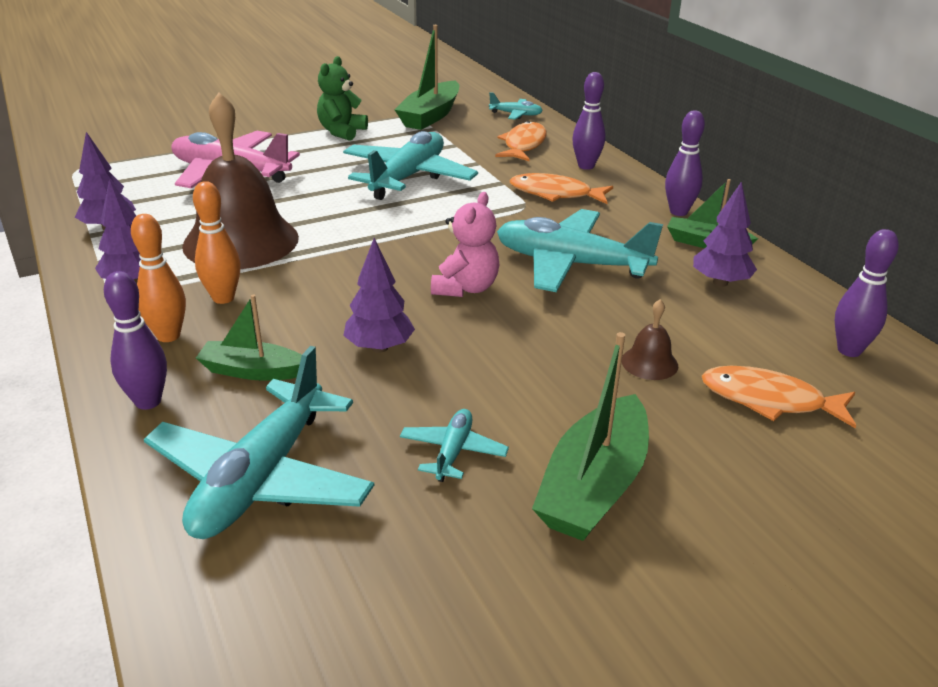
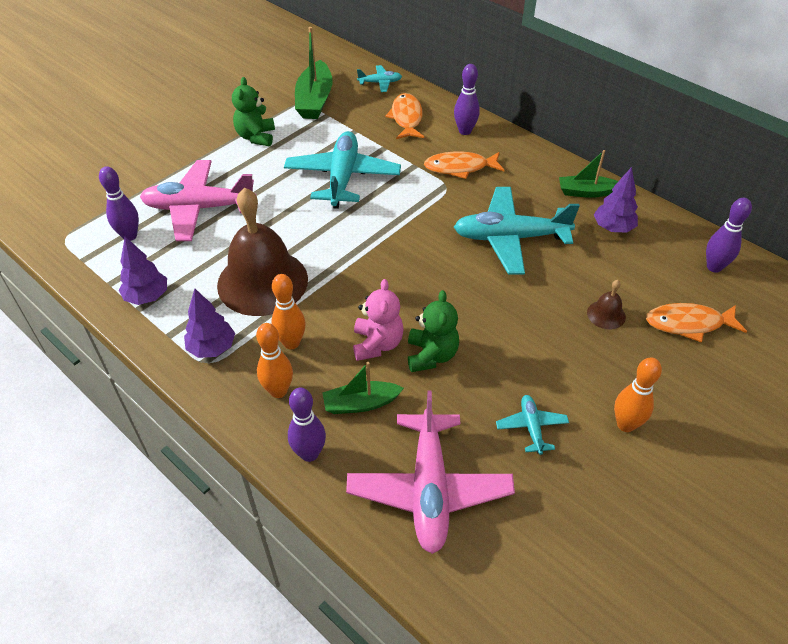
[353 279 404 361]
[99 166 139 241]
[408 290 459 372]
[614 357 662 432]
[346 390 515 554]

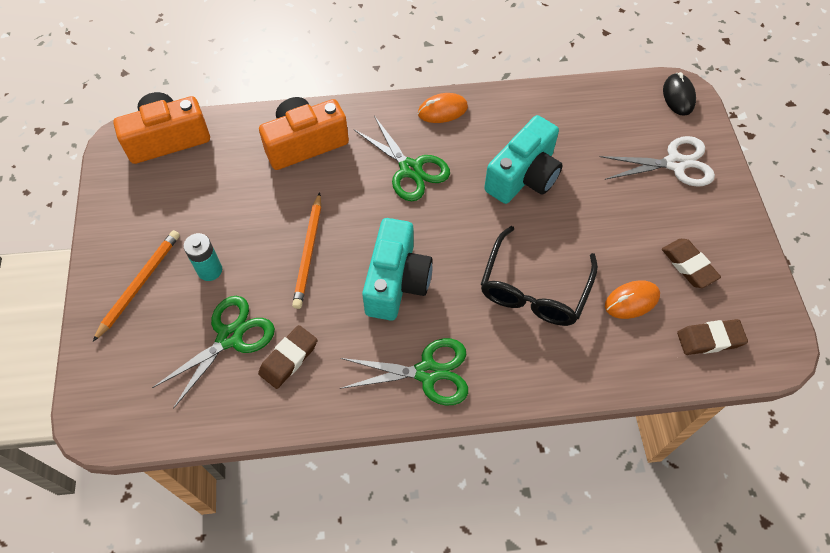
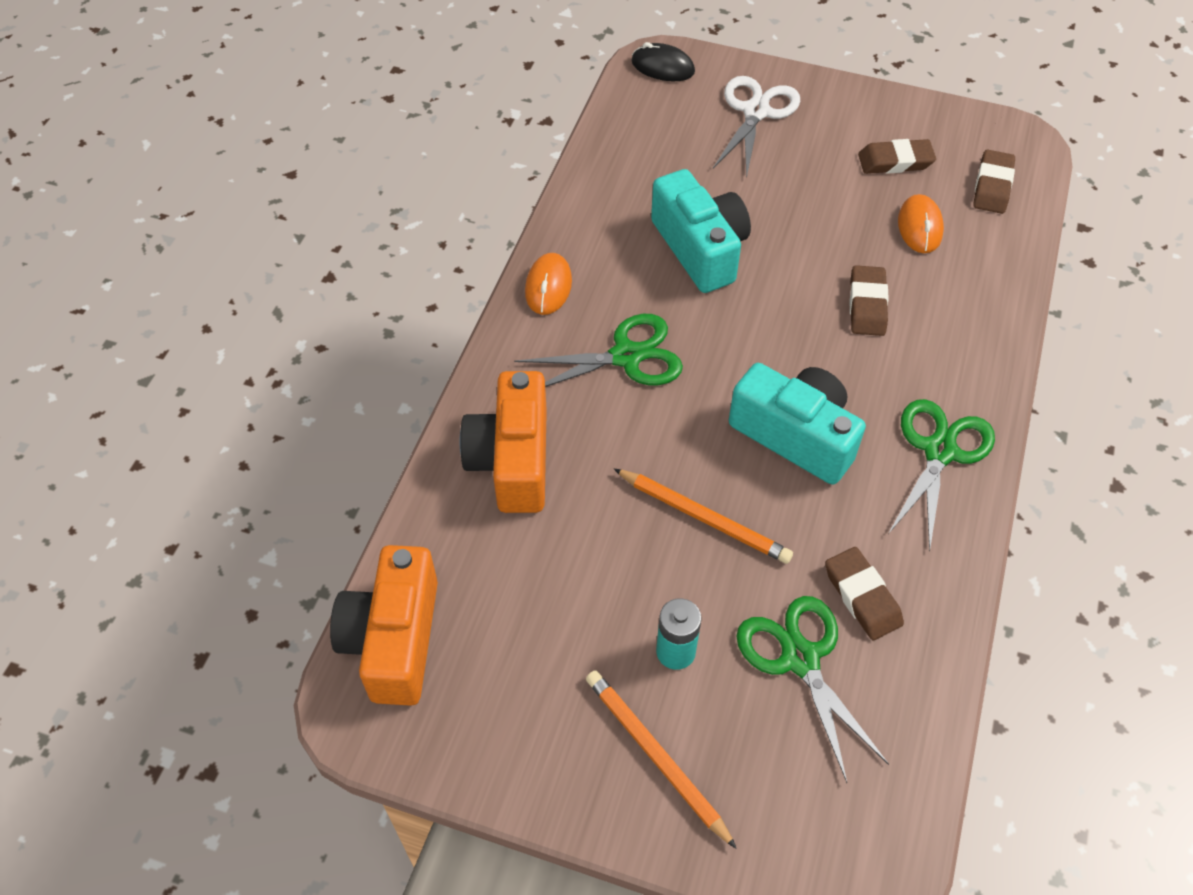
[850 265 889 336]

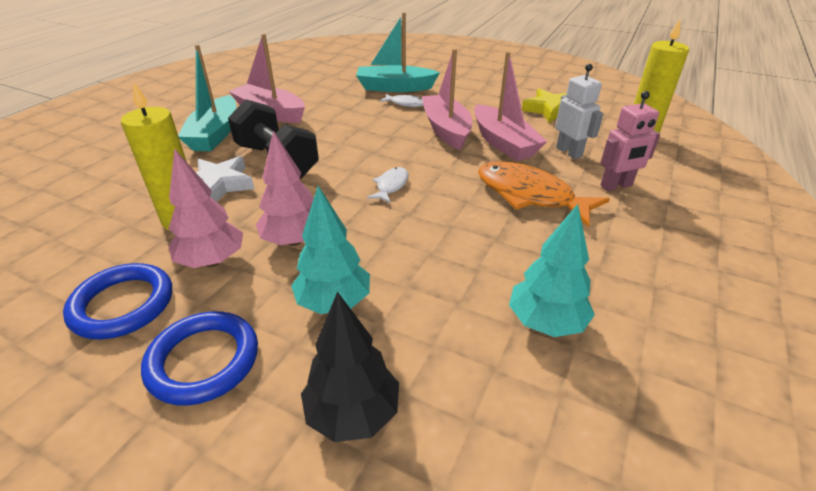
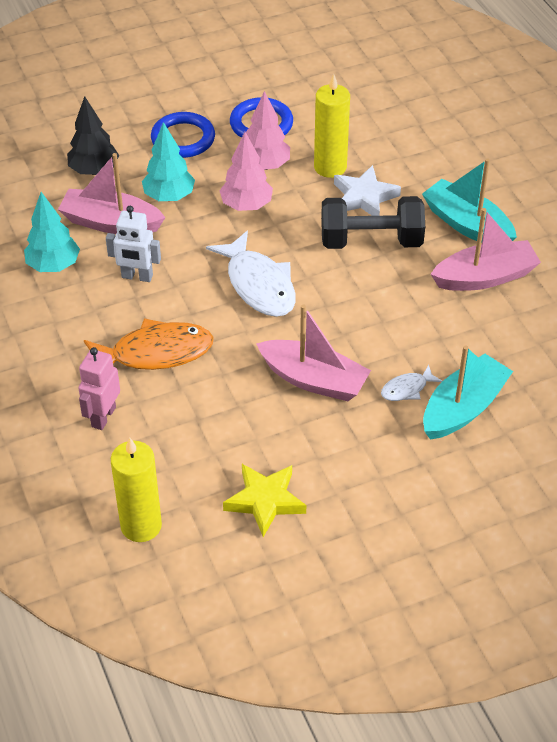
[58 153 166 234]
[106 206 161 282]
[206 231 296 317]

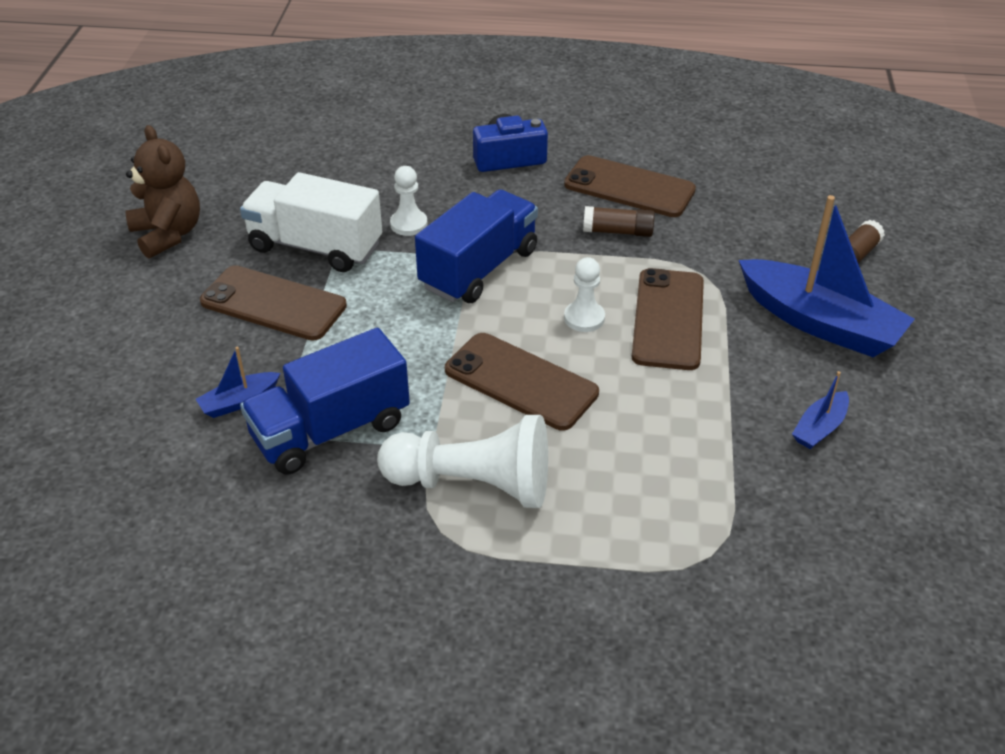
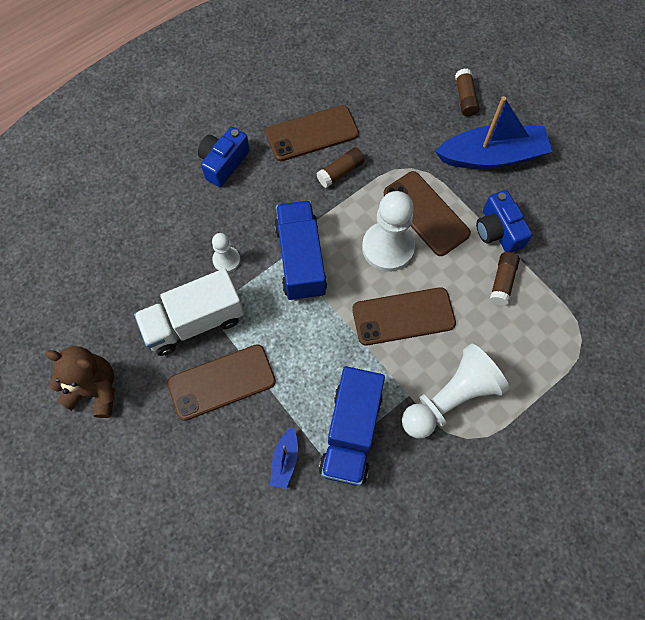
[792 371 849 449] (first image)
[476 190 532 252]
[489 252 520 306]
[362 191 415 272]

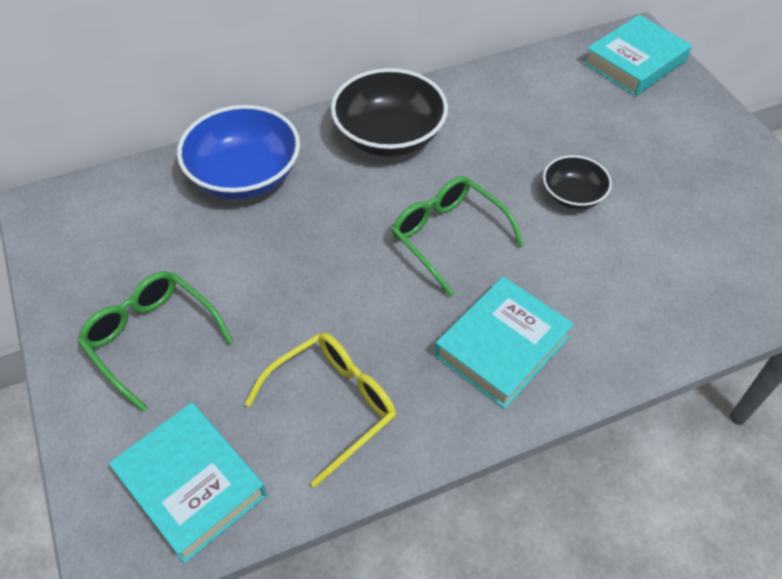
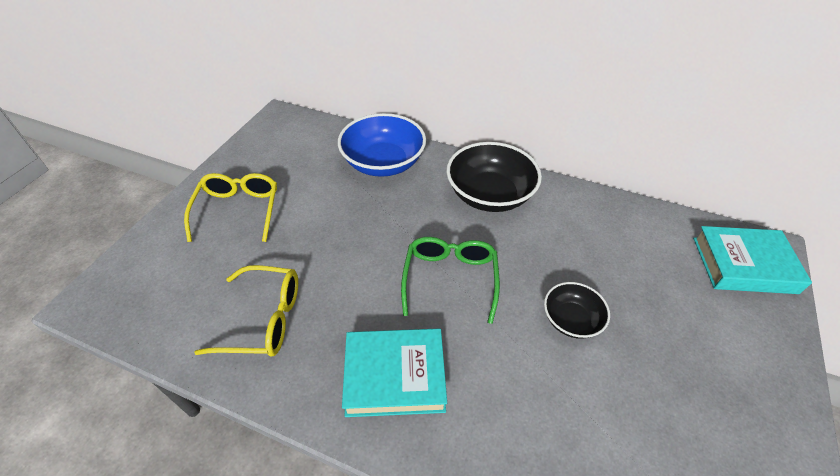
[109 402 267 563] (first image)
[184 173 277 242]

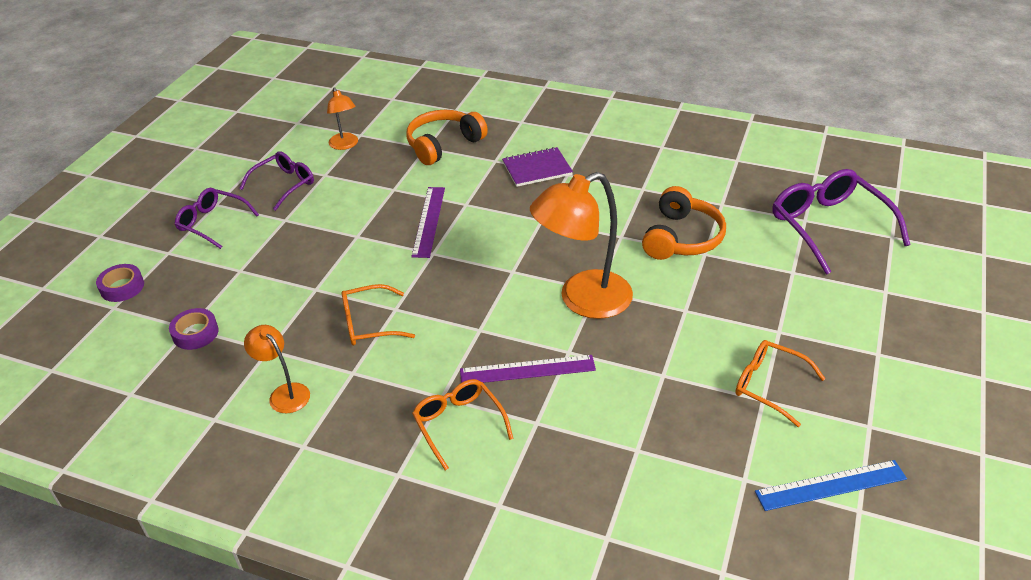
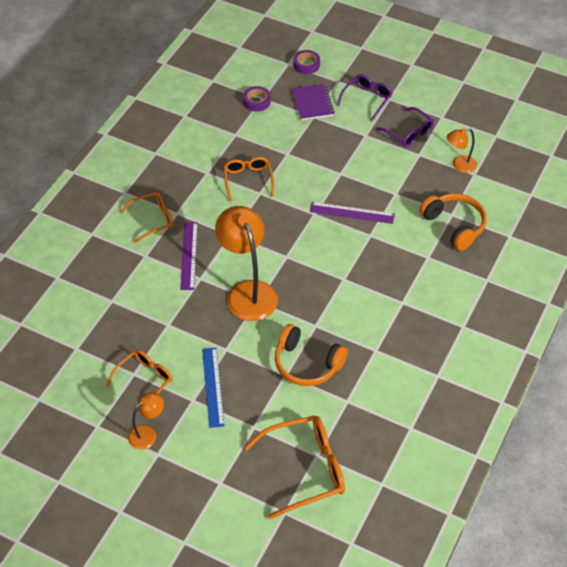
[128 392 164 450]
[292 84 335 120]
[202 347 224 428]
[244 415 345 520]

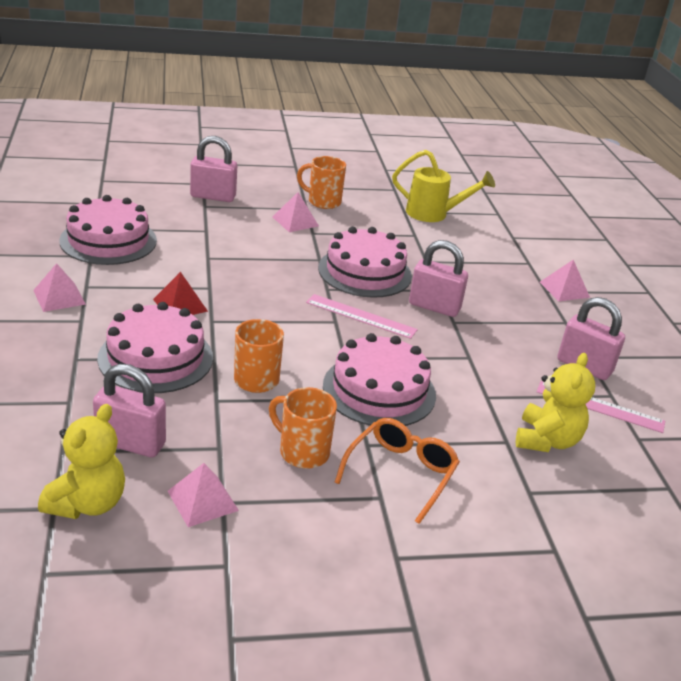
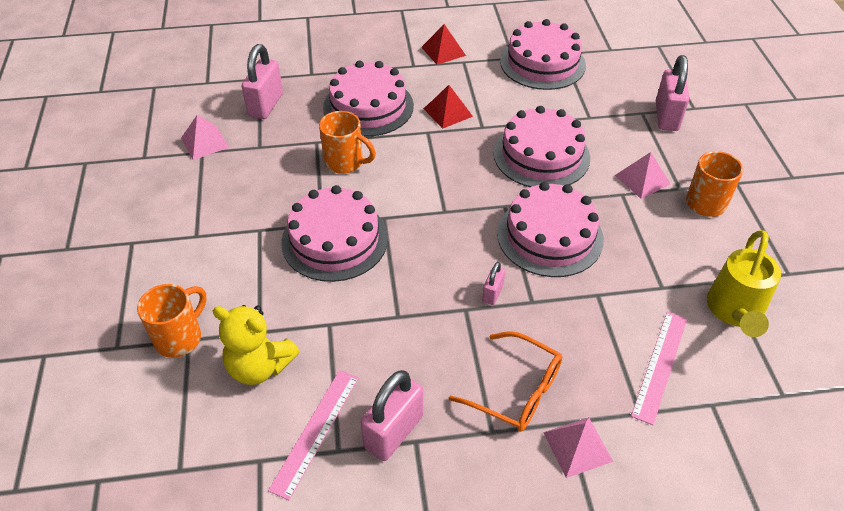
[38 404 125 519] (first image)
[494 106 590 187]
[137 284 207 358]
[631 312 687 425]
[449 331 562 431]
[421 24 466 65]
[482 262 505 305]

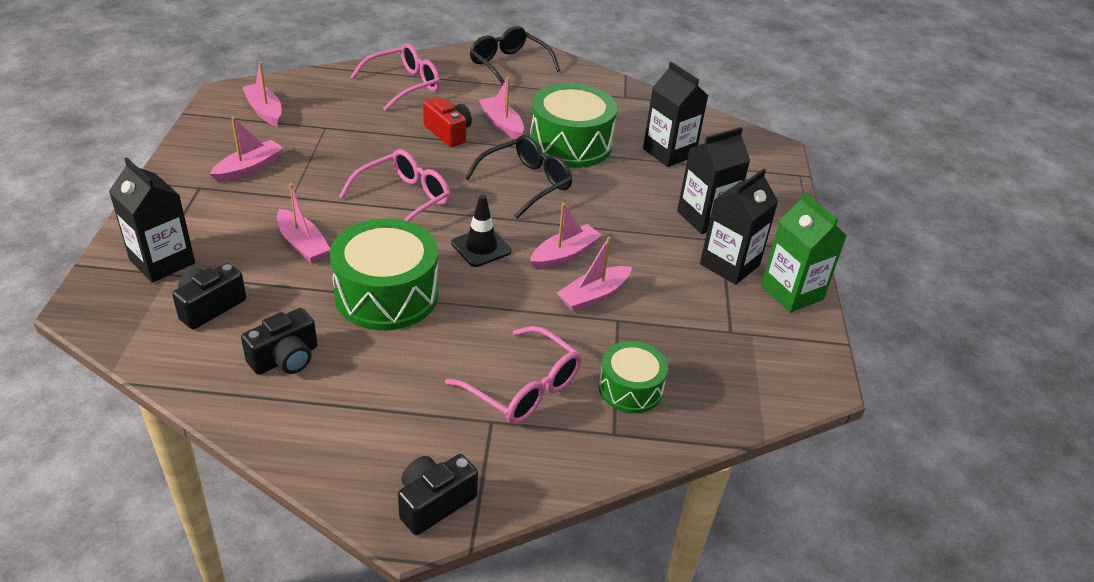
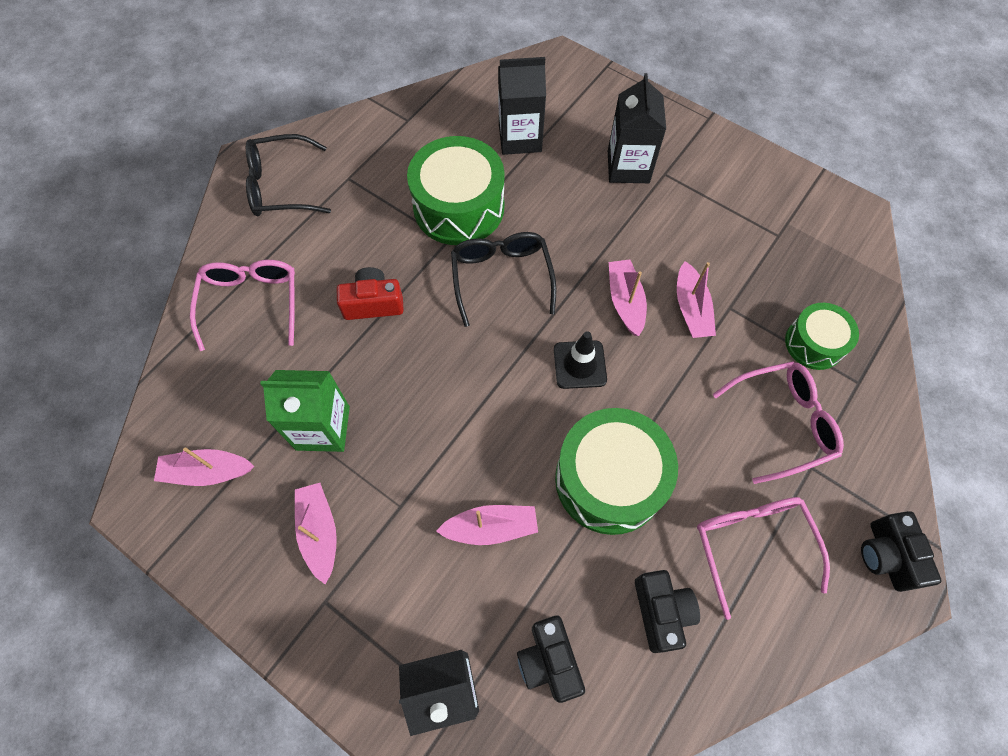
[479 77 524 140] (first image)
[700 169 778 285] (first image)
[697 497 830 620]
[260 370 350 452]

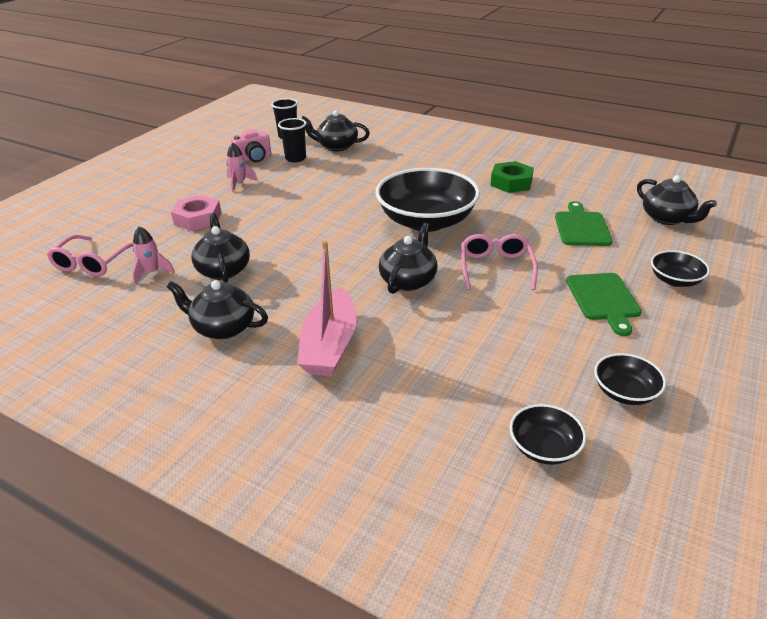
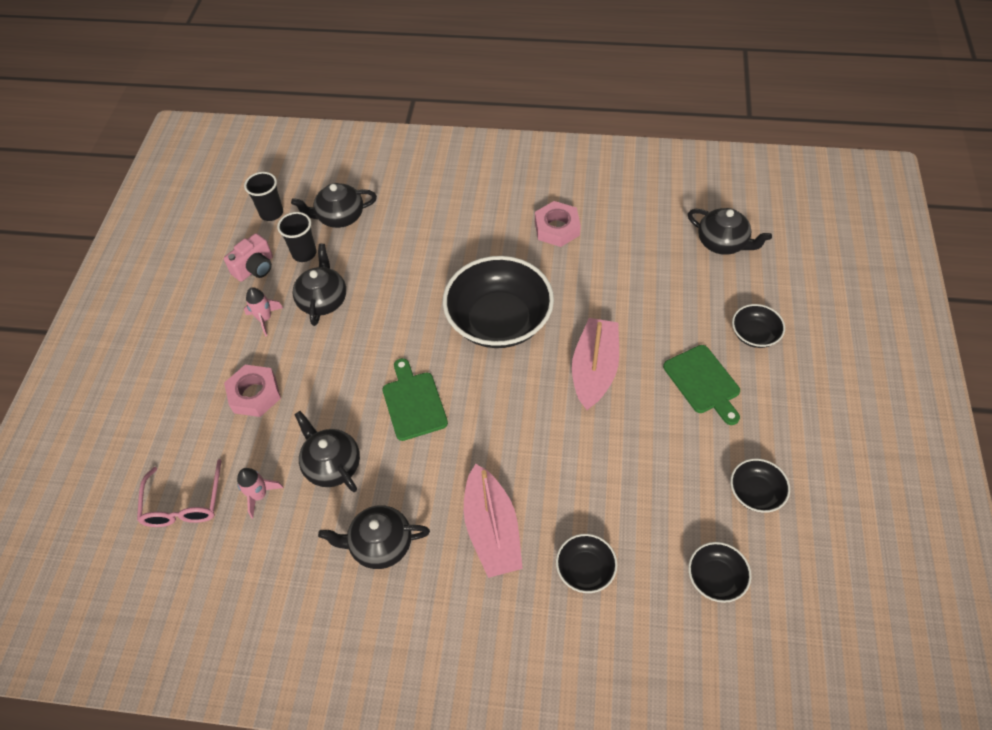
[556 534 618 593]
[293 244 346 326]
[382 358 448 441]
[572 318 619 410]
[535 201 581 247]

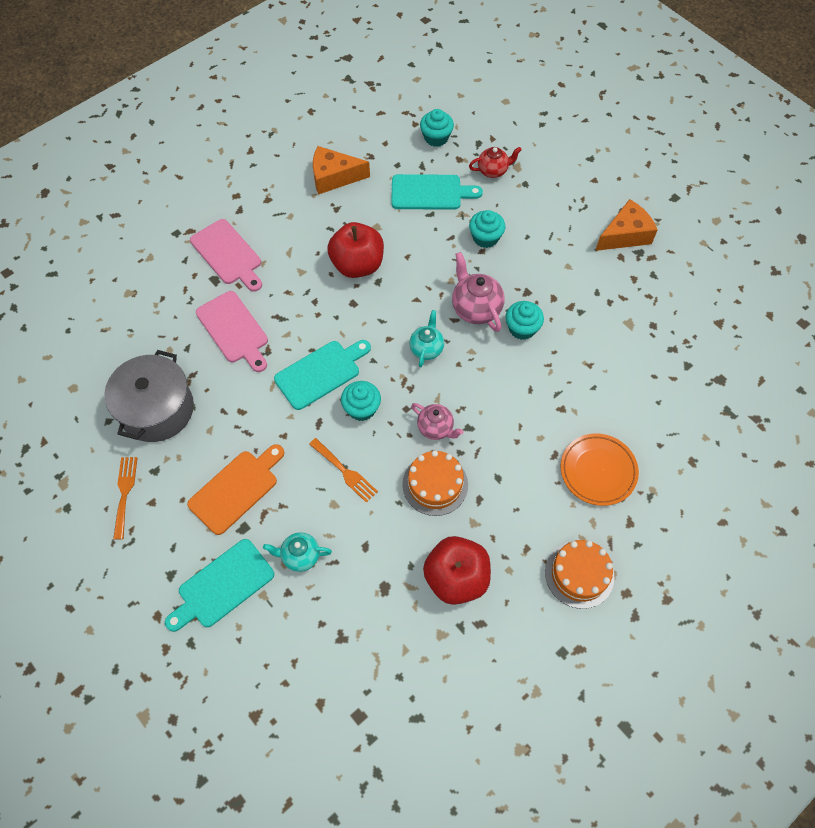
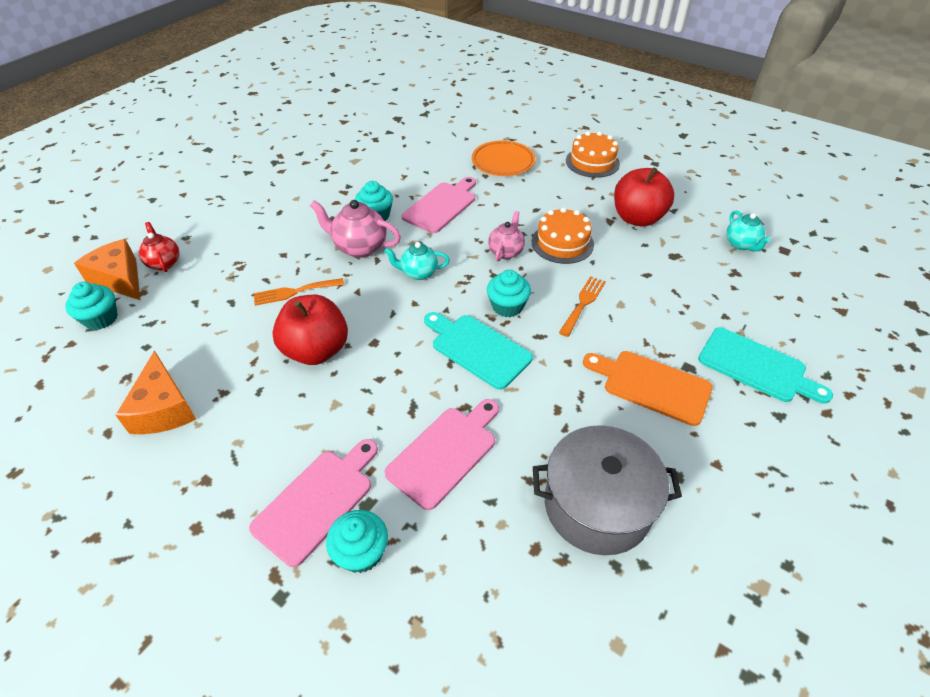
[391 174 483 210] (first image)
[402 177 476 233]
[254 278 344 306]
[726 211 771 252]
[326 510 388 573]
[74 239 140 300]
[310 200 401 258]

